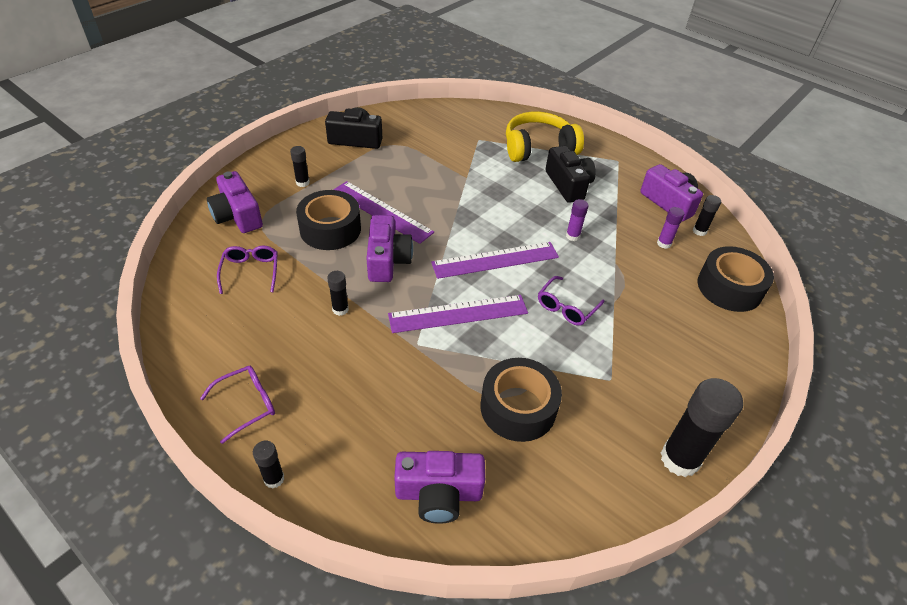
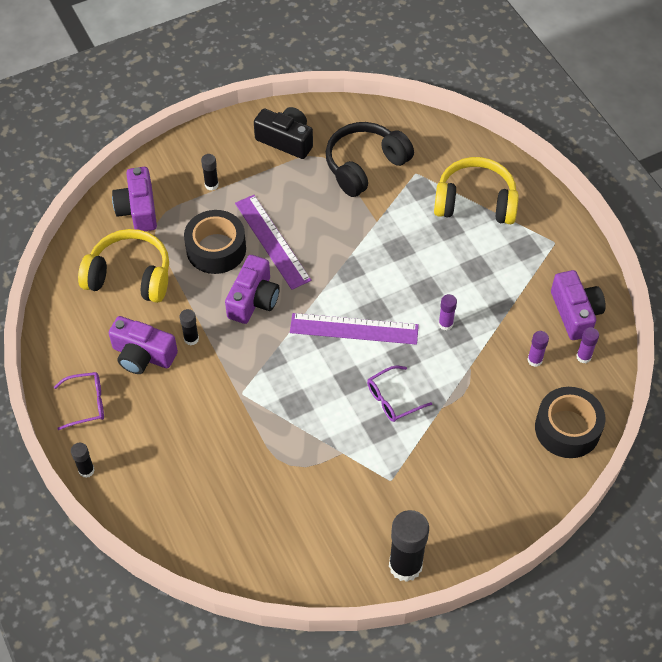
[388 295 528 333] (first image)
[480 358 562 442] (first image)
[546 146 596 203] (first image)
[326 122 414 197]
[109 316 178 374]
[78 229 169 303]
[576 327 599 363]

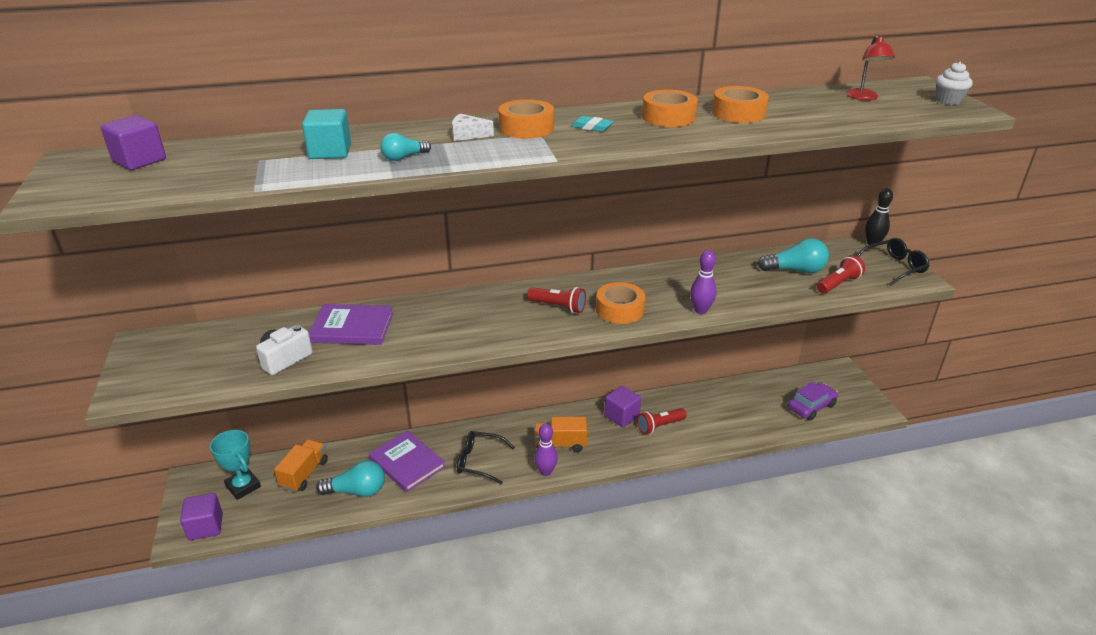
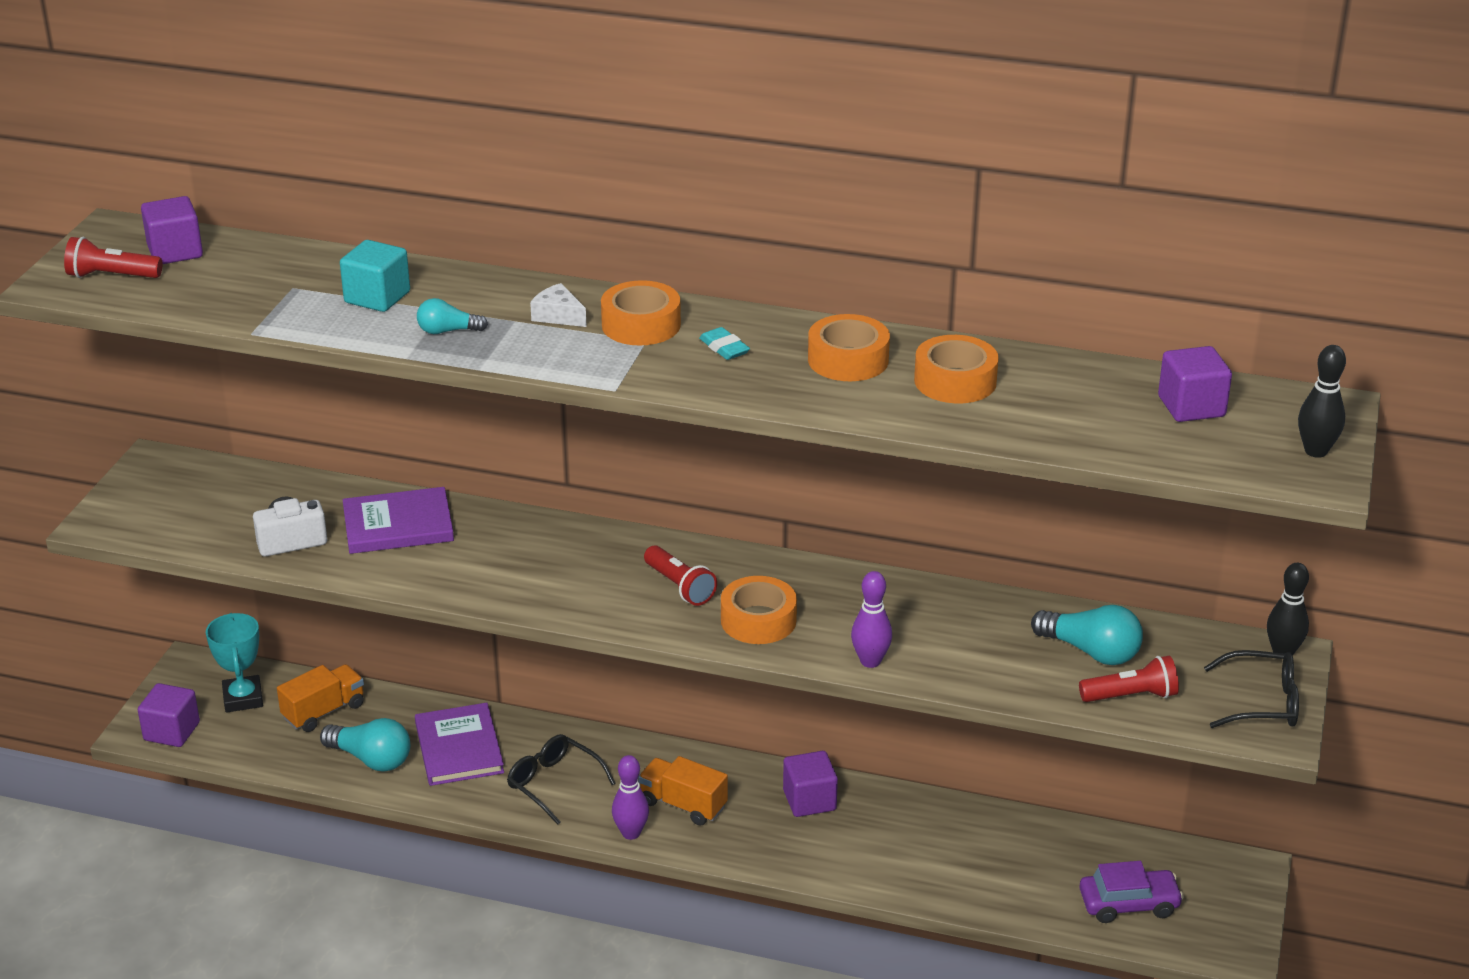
[64 237 162 278]
[1158 346 1232 422]
[1298 345 1346 458]
[343 487 454 554]

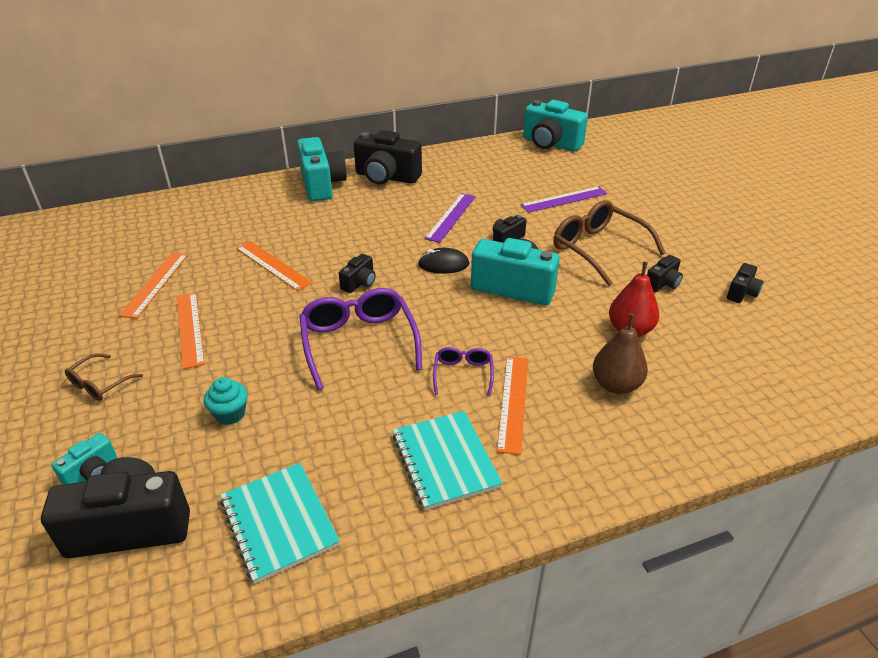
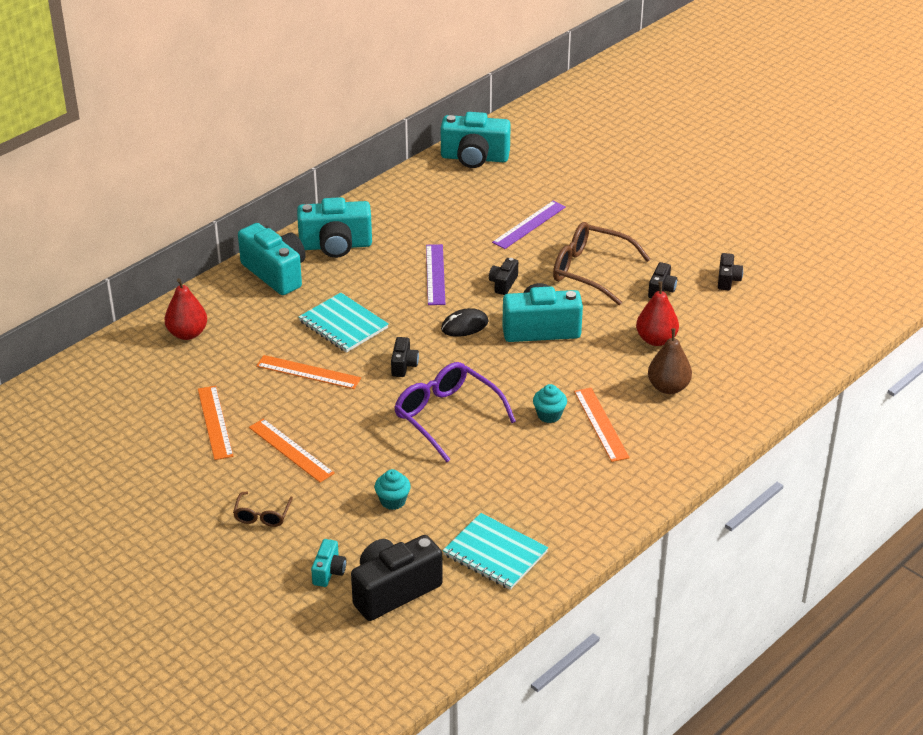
[165 278 207 340]
[299 292 389 353]
[533 384 567 423]
[297 197 372 258]

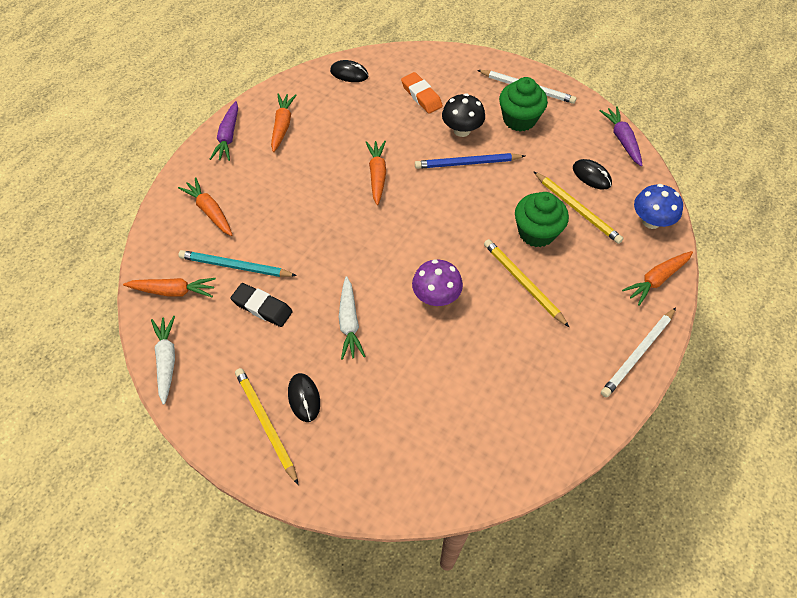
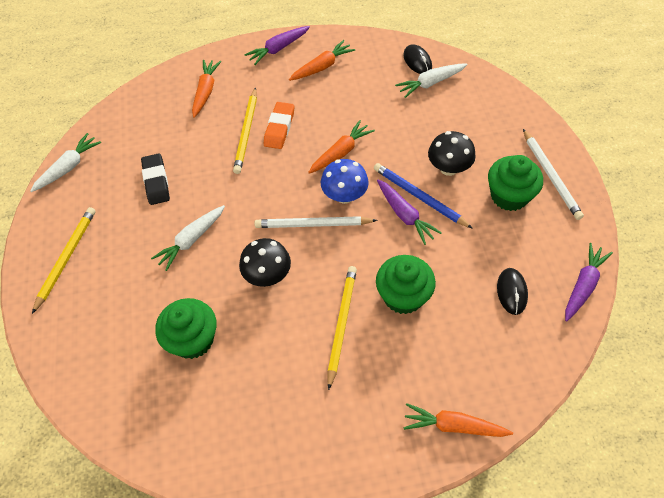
[123 278 216 297] (first image)
[178 250 297 277] (first image)
[288 373 320 422] (first image)
[155 298 217 359]
[377 179 442 245]
[395 63 467 98]
[264 102 294 149]
[233 87 257 174]
[255 216 378 228]
[321 159 369 204]
[239 238 291 287]

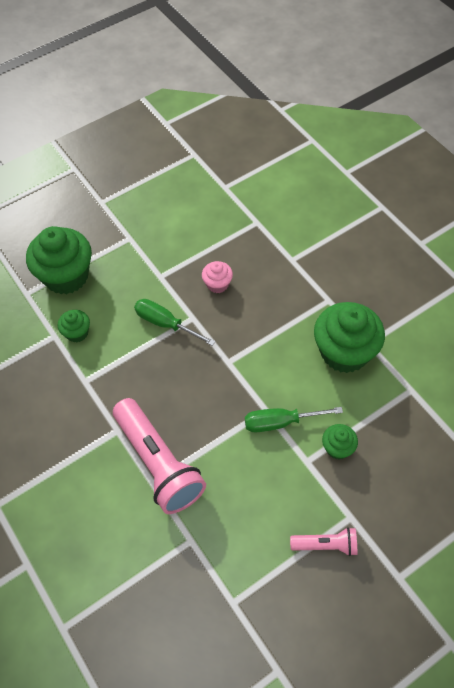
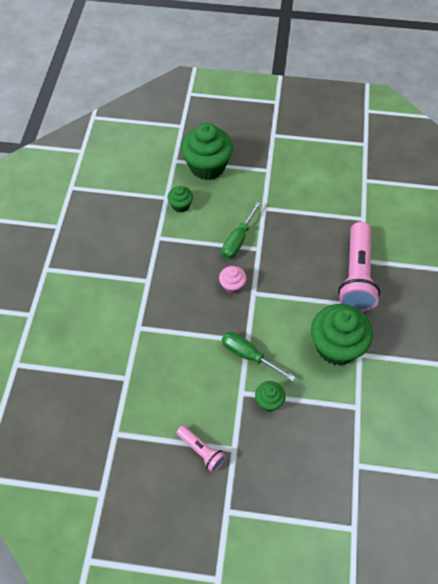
[338 222 380 312]
[219 266 246 294]
[222 201 261 259]

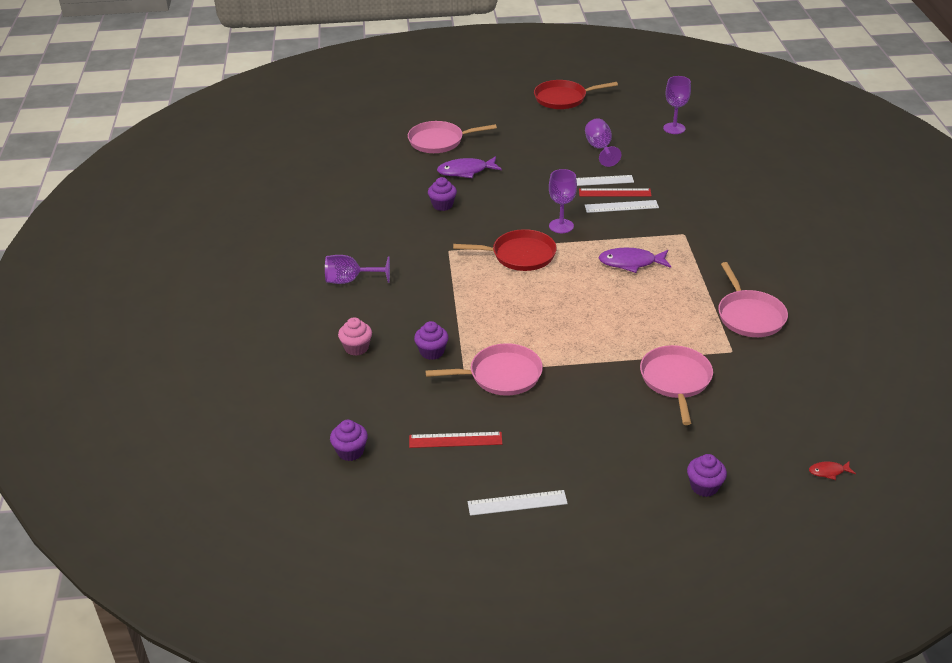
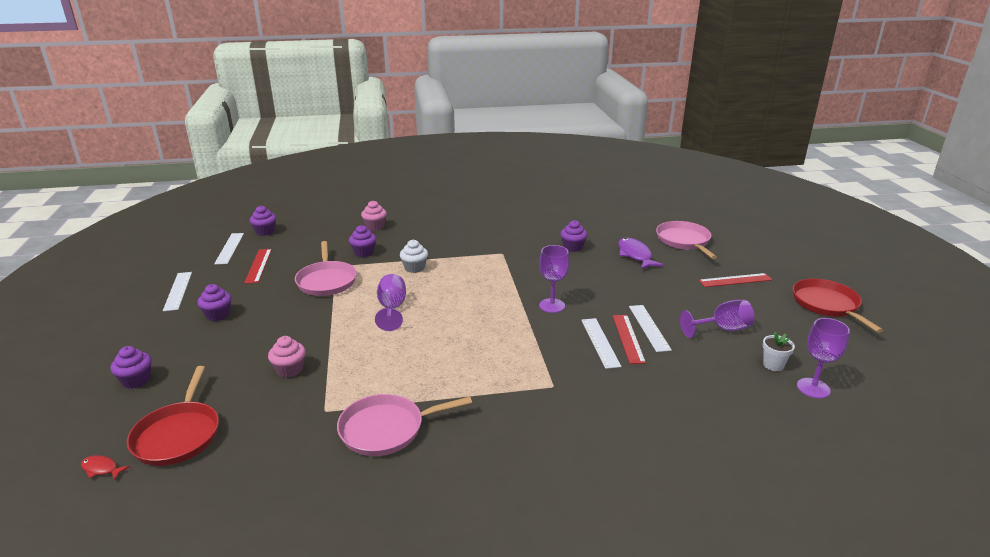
[599 248 671 273] (first image)
[197 284 231 321]
[214 233 244 265]
[400 240 428 273]
[699 273 772 287]
[763 332 795 371]
[375 274 406 331]
[126 366 219 466]
[268 336 306 377]
[81 455 130 481]

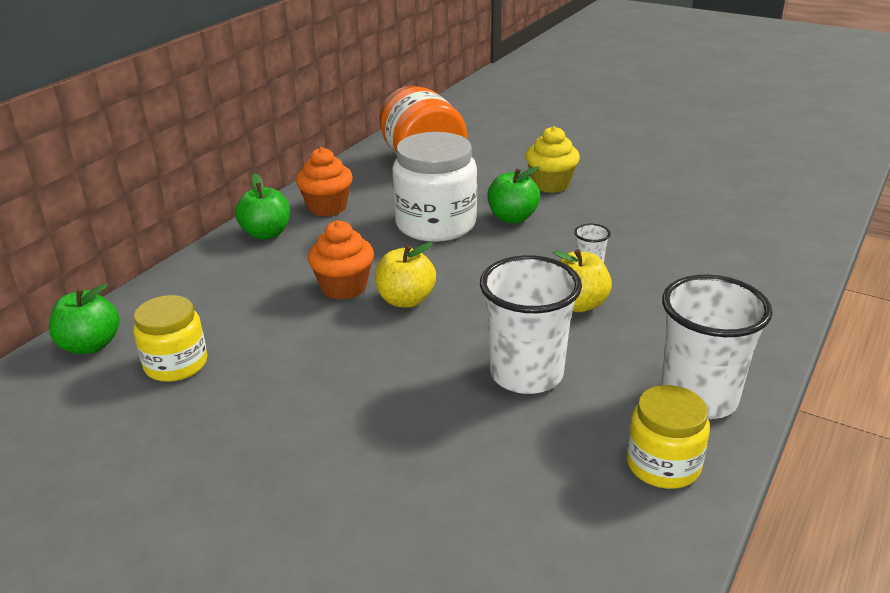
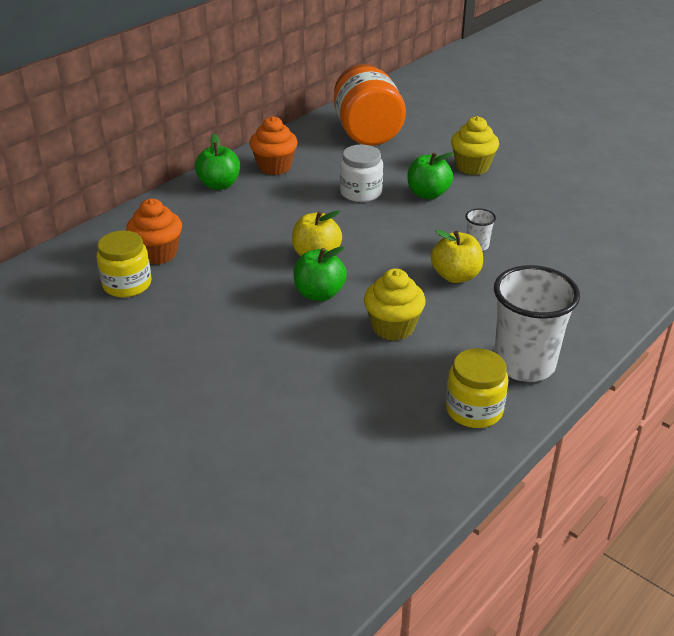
[293 246 347 301]
[126 199 182 265]
[364 269 426 341]
[340 145 383 202]

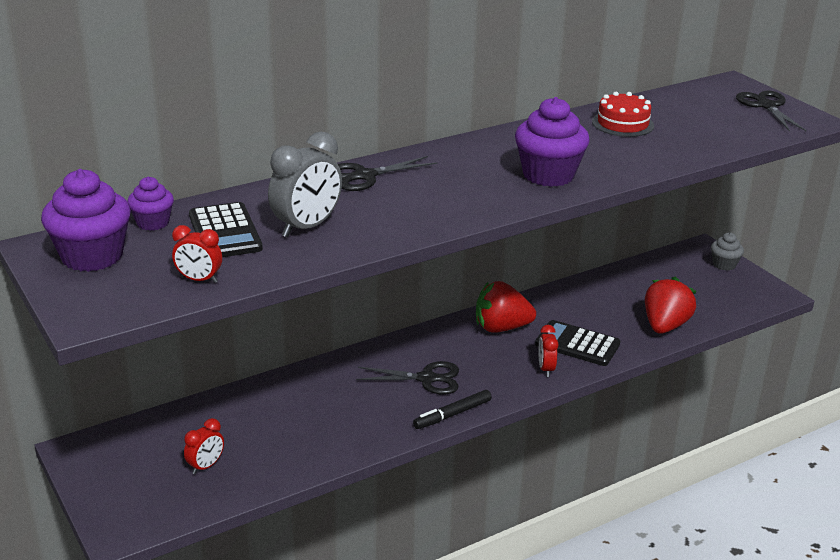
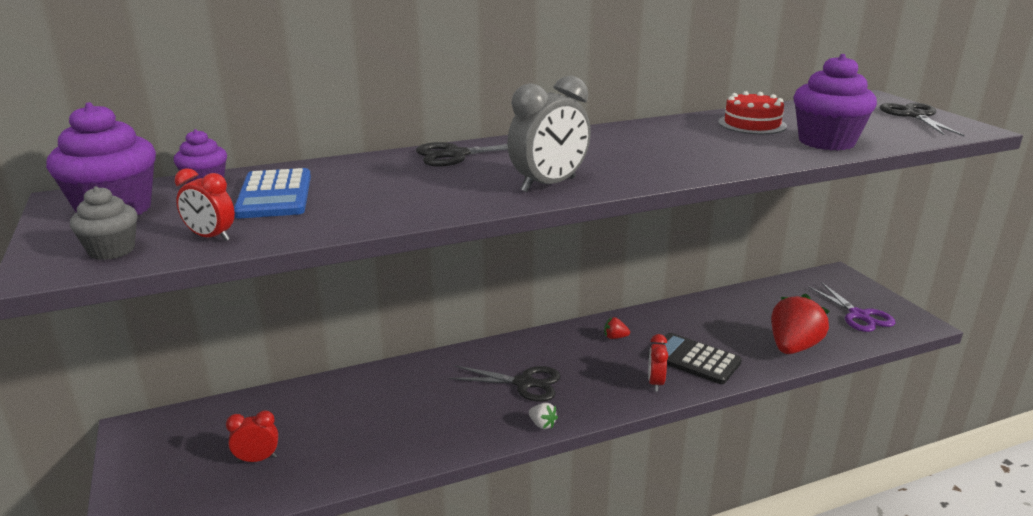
[808 283 895 332]
[507 76 591 192]
[793 54 877 151]
[70 186 137 260]
[529 403 558 429]
[234 168 311 218]
[226 410 278 463]
[604 317 630 339]

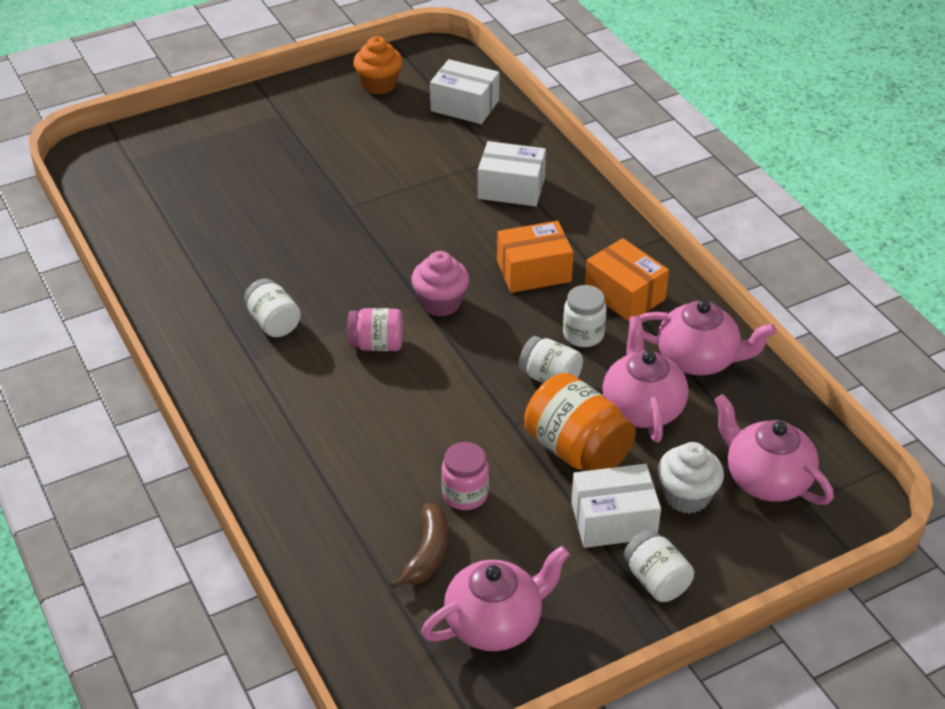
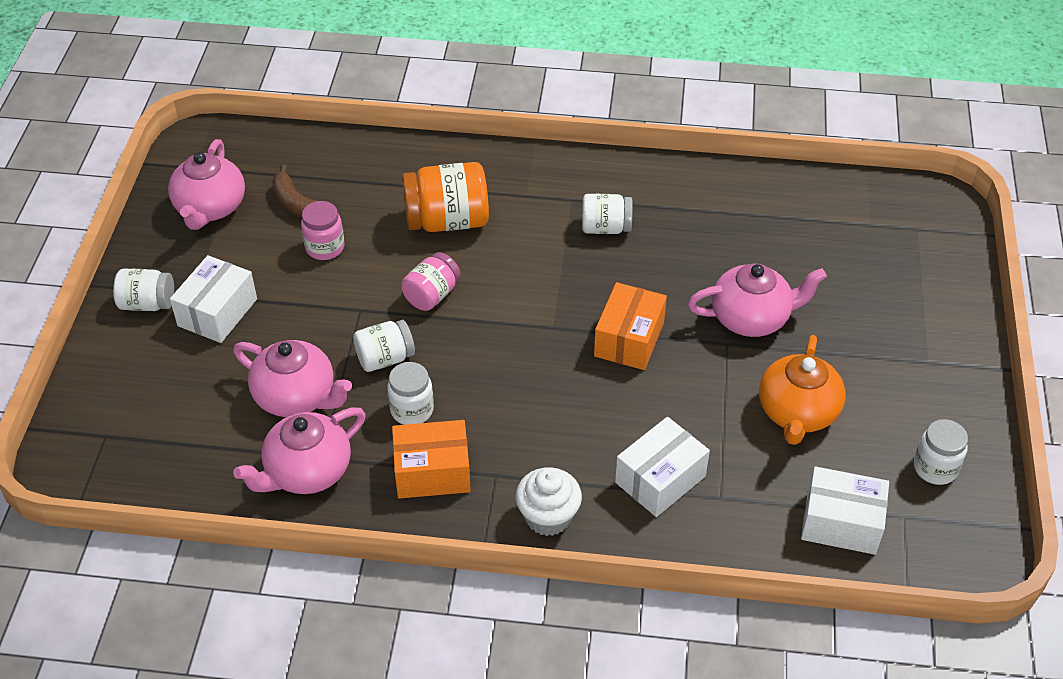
[411 251 469 316] (first image)
[759 335 846 445]
[401 252 461 311]
[594 282 667 370]
[402 162 489 232]
[516 467 582 536]
[688 264 827 337]
[914 419 968 485]
[801 466 889 555]

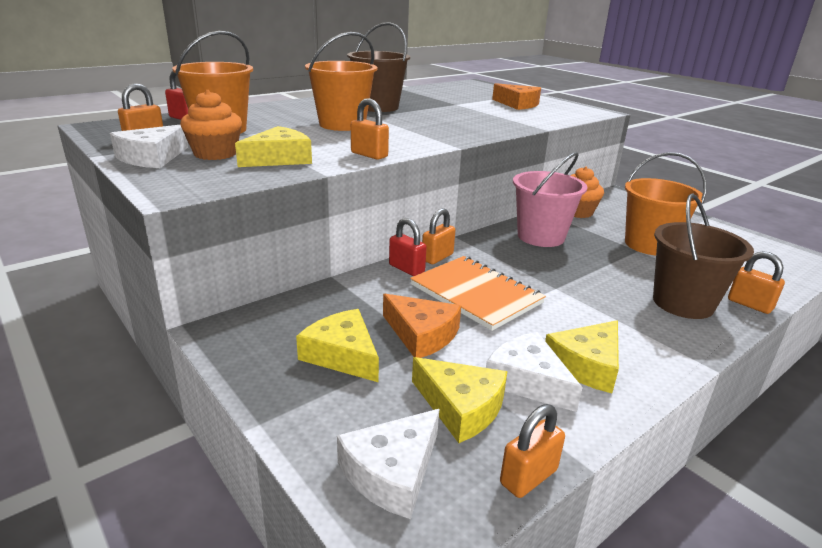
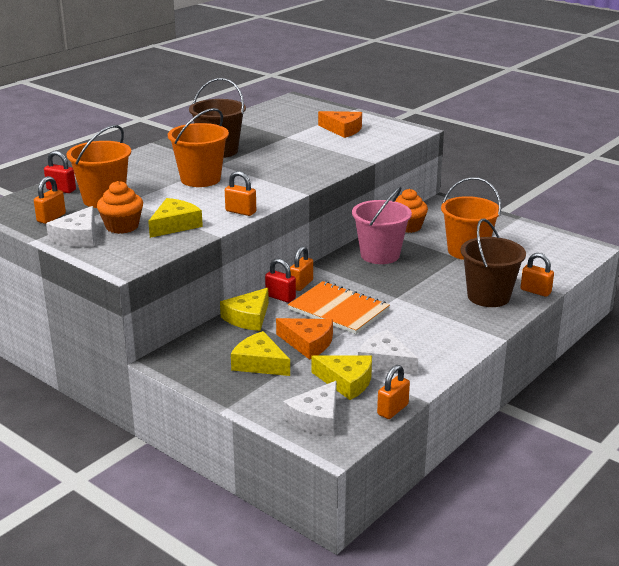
[220 288 269 331]

